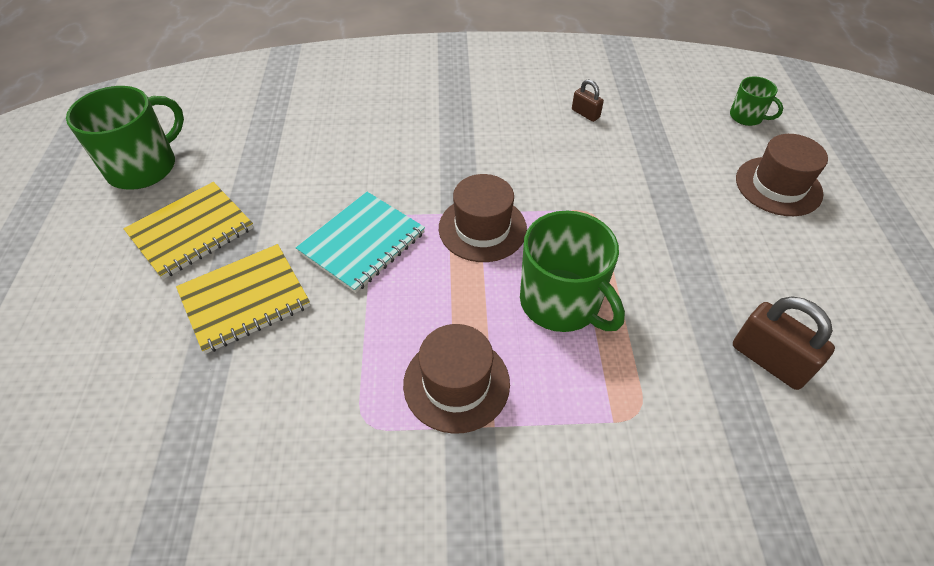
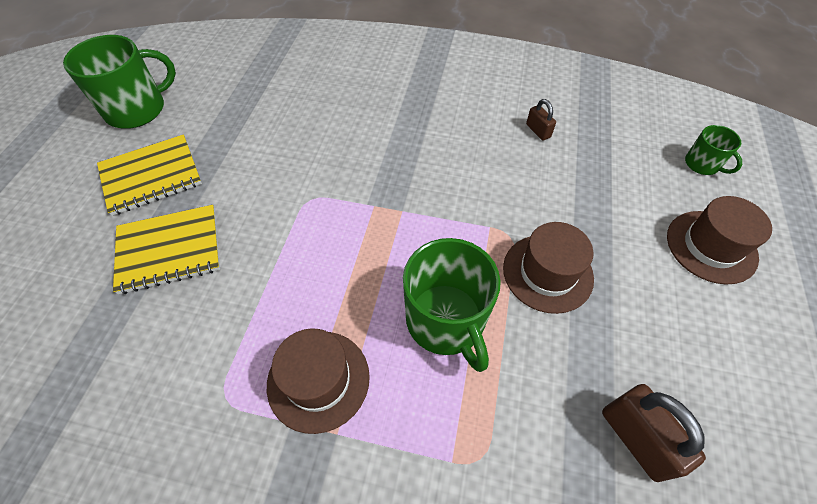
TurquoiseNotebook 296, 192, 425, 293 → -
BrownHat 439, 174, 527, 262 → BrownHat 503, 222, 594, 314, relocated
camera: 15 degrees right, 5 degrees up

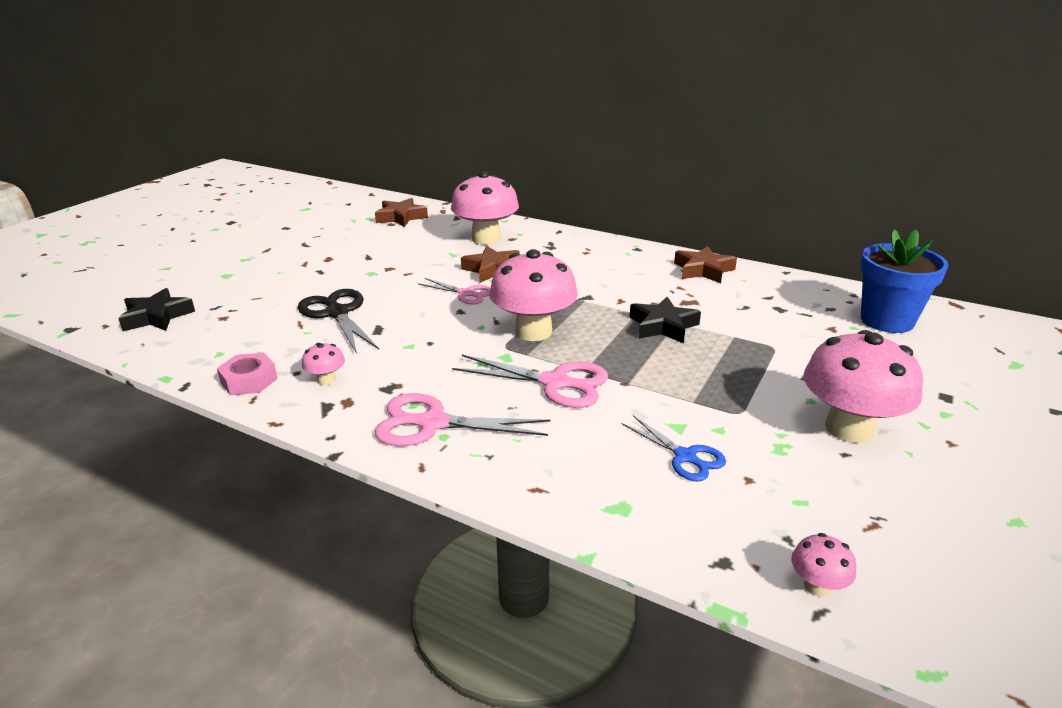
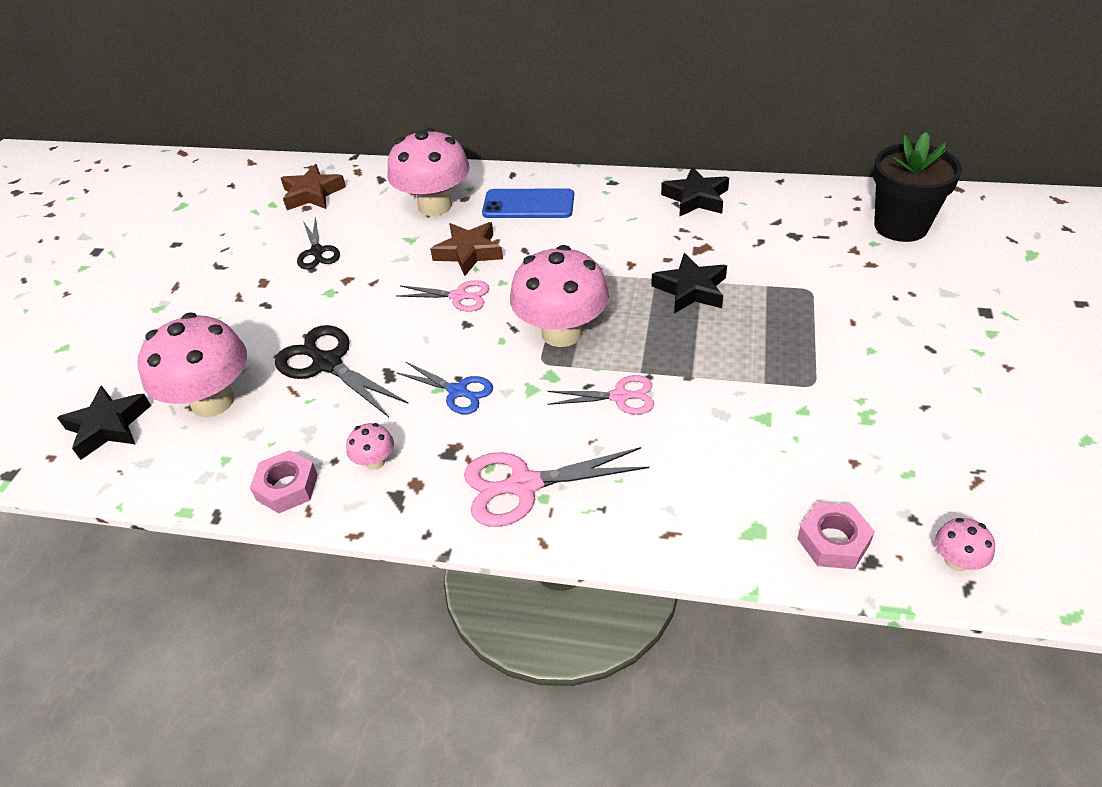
- → BlackScissors 297, 217, 340, 269
- → BluePhone 482, 188, 574, 218
- → PinkNut 797, 502, 875, 569
BlueScissors 622, 415, 726, 481 → BlueScissors 396, 362, 493, 414, relocated
PinkMushroom 804, 330, 923, 443 → PinkMushroom 137, 313, 247, 417, relocated
BrownStar 674, 246, 737, 283 → BlackStar 661, 167, 729, 217
BlueFlowerPot 860, 229, 948, 333 → BlackFlowerPot 873, 132, 962, 242
PinkScissors 452, 355, 608, 408 → PinkScissors 547, 375, 654, 415, x0.63
camera: 15 degrees left, 15 degrees up

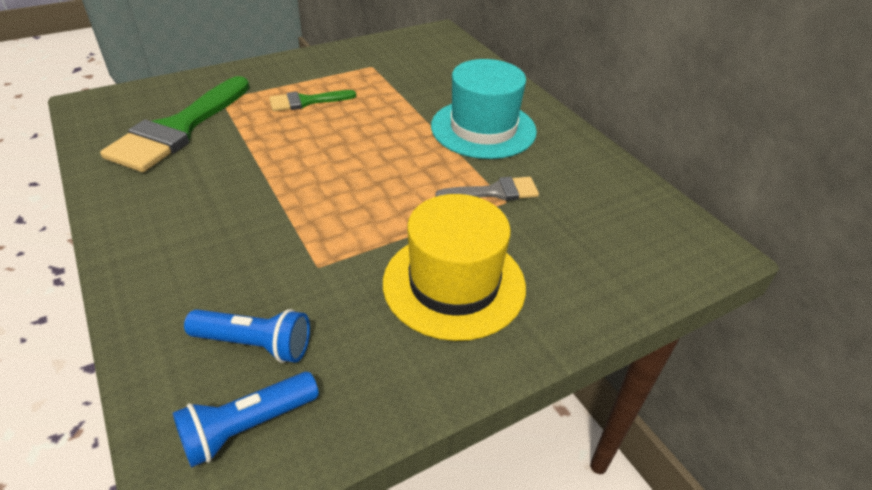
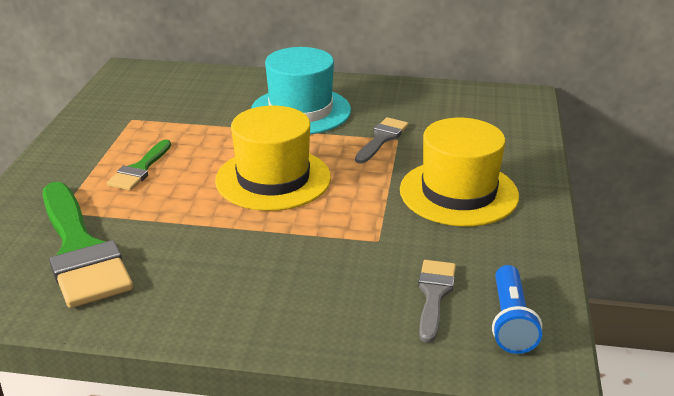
- → YellowHat 215, 106, 331, 211
BlueFlashlight 184, 309, 310, 363 → GreyBrush 418, 260, 456, 343
camera: 50 degrees left, 10 degrees down

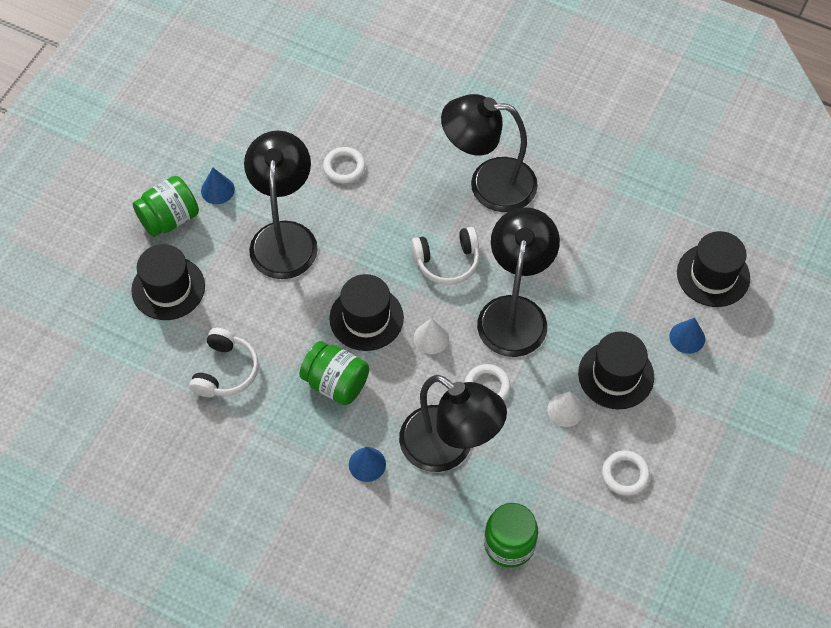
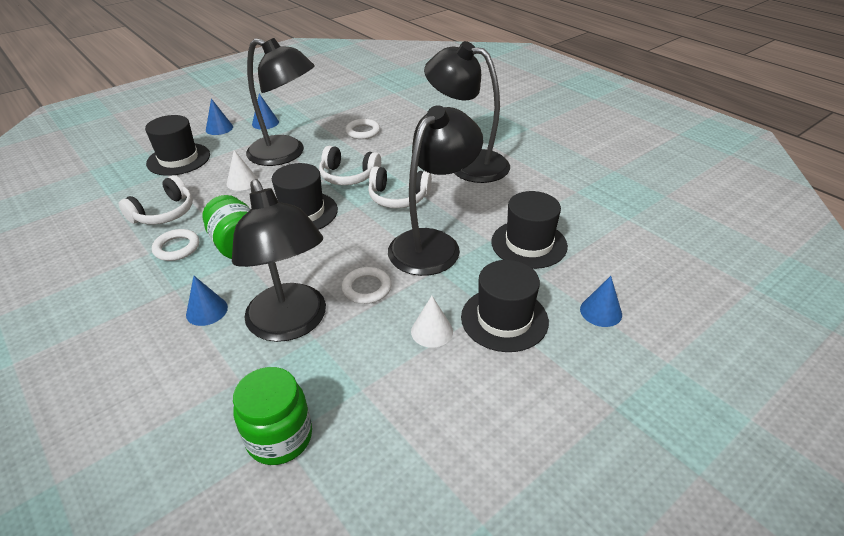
- → WhiteHeadphones 319, 146, 381, 185
WhiteCone 414, 318, 449, 354 → WhiteCone 227, 150, 258, 191, relocated
WhiteRing 602, 451, 650, 496 → WhiteRing 152, 229, 199, 261, relocated
BlackHat 677, 231, 750, 307 → BlackHat 491, 191, 568, 269, relocated
GreenJar 133, 176, 199, 237 → BlueCone 206, 98, 233, 135
BlackLamp 244, 131, 318, 279 → BlackLamp 246, 38, 315, 166, 90 degrees clockwise
camera: 25 degrees right, 20 degrees down

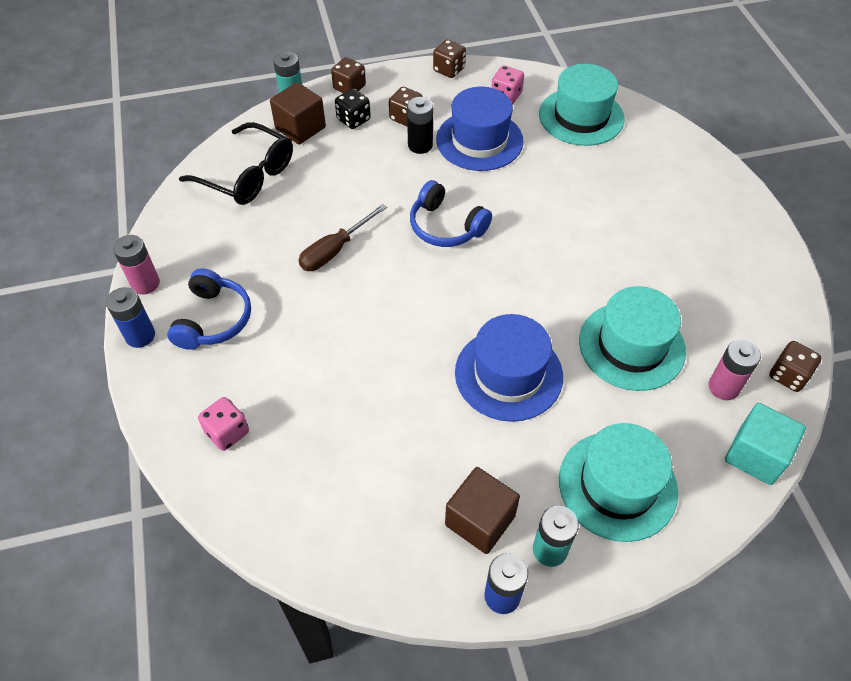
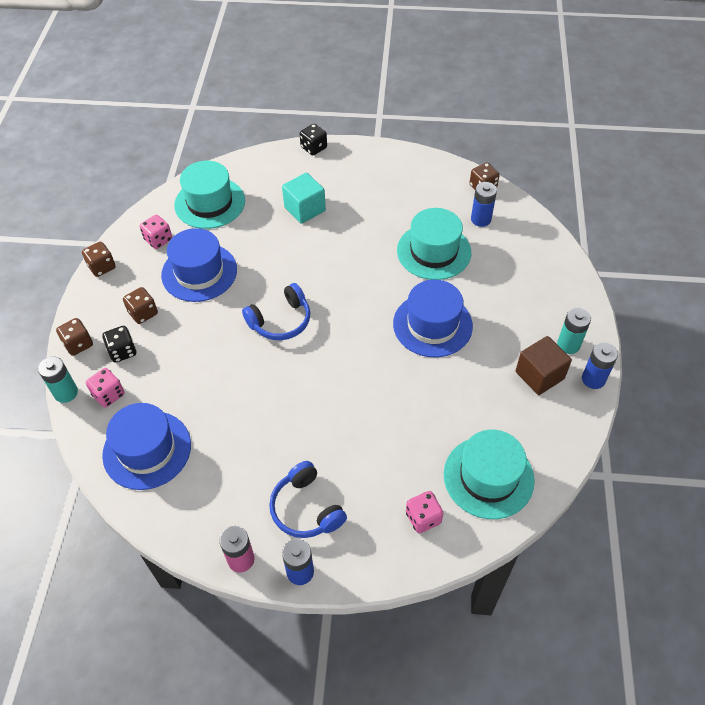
BrownScrewdriver 298, 204, 387, 271 → -
BlackBattery 407, 97, 433, 154 → -
- → BlackDice 300, 124, 327, 155
TurquoiseHat 559, 423, 678, 542 → TurquoiseHat 444, 430, 535, 519, relocated
TurquoiseCube 725, 403, 806, 485 → TurquoiseCube 282, 173, 326, 224, relocated
BlackGlasses 179, 122, 293, 205 → BlueHat 102, 403, 191, 490
BrownCube 270, 82, 326, 145 → PinkDice 86, 368, 124, 407
PinkBattery 709, 339, 761, 400 → BlueBattery 471, 182, 497, 227
BlueHeadphones 167, 268, 251, 350 → BlueHeadphones 269, 461, 347, 538, 150 degrees counterclockwise
camera: 70 degrees left, 0 degrees up

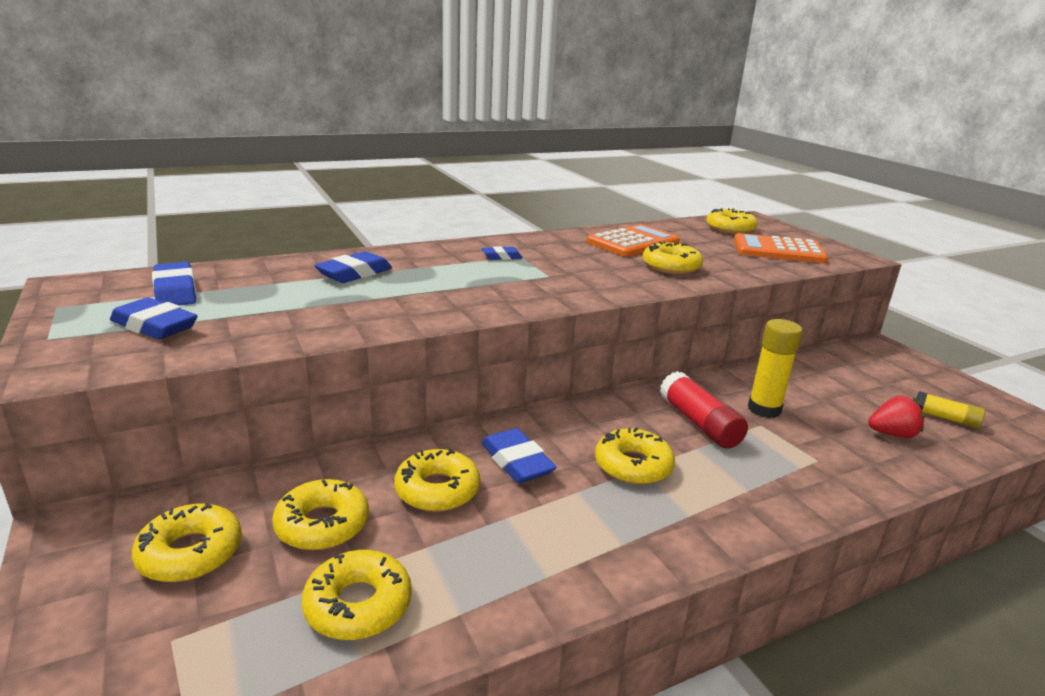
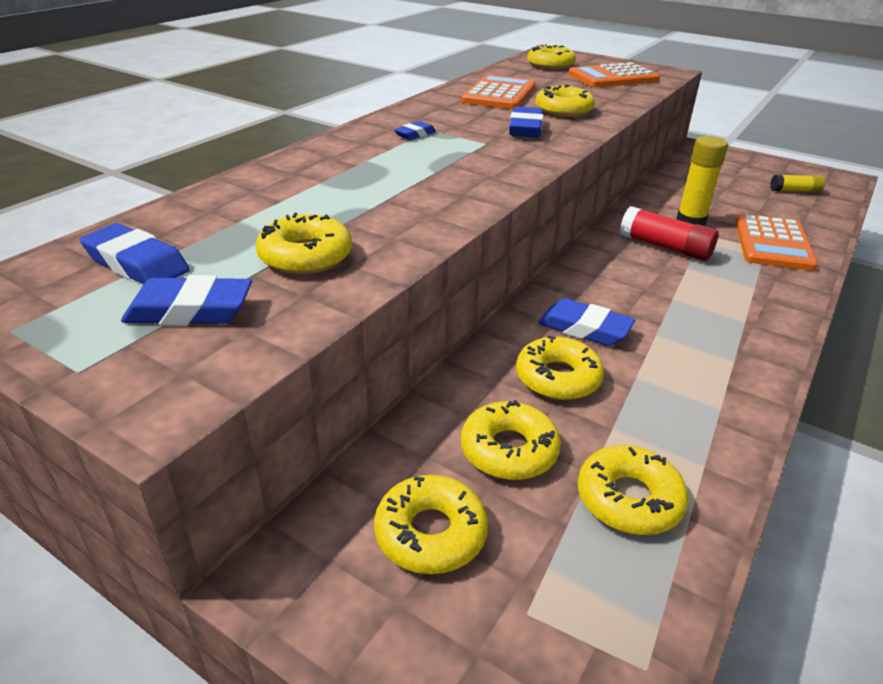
RedStrawberry 868, 395, 925, 438 → -
- → OrangeCalculator 735, 214, 818, 271
BlueEraser 314, 251, 392, 283 → BlueEraser 509, 107, 544, 138, relocated
YellowDonut 595, 427, 675, 485 → YellowDonut 255, 213, 352, 274, relocated
camera: 30 degrees left, 10 degrees up

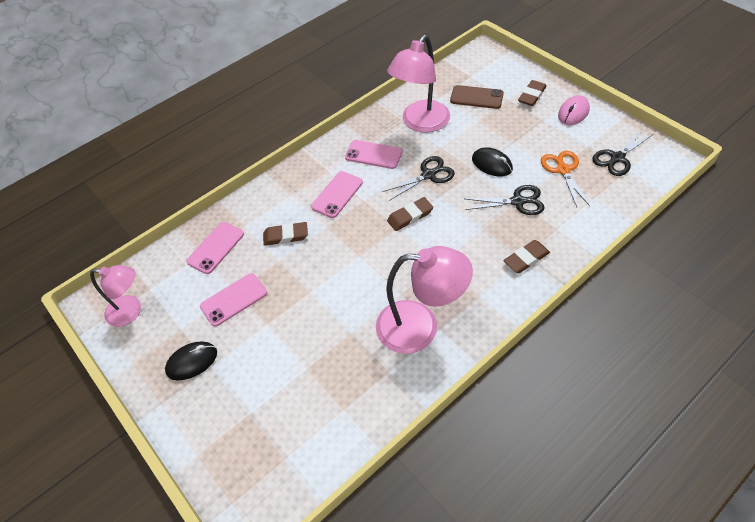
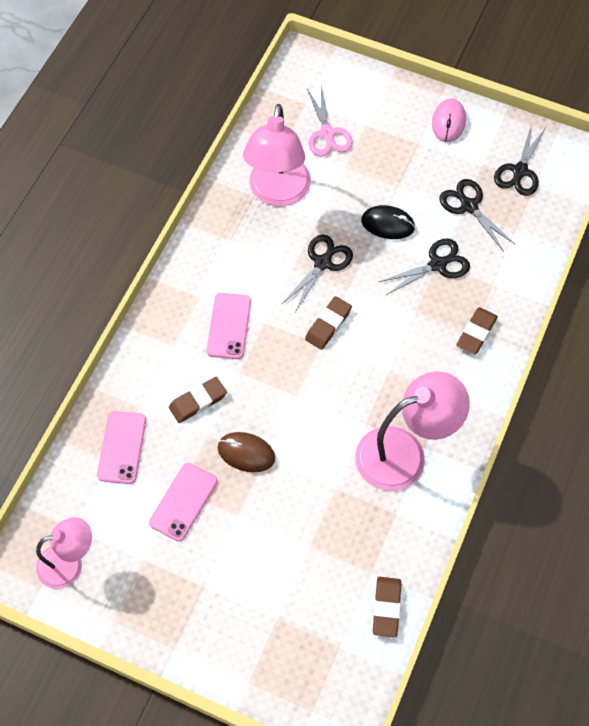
BlackMouse 165, 342, 217, 381 → -
PinkPhone 345, 140, 402, 169 → -
- → BrownMouse 218, 432, 275, 472
BrownEraser 518, 80, 547, 106 → BrownEraser 373, 577, 401, 637, relocated
BrownPhone 450, 85, 504, 109 → PinkScissors 307, 86, 353, 157
OrangeScissors 541, 151, 590, 207 → BlackScissors 439, 179, 516, 252
camera: 30 degrees left, 10 degrees up

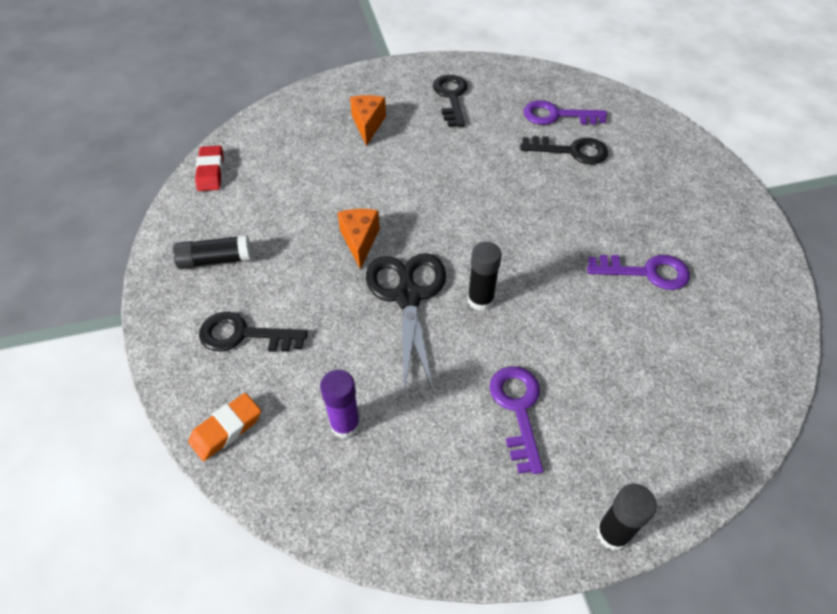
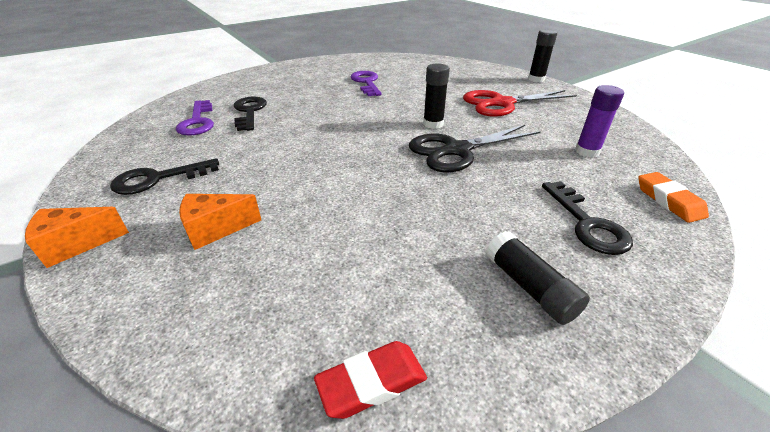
OrangeCheese 337, 209, 380, 270 → OrangeCheese 25, 207, 129, 268, relocated
PurpleKey 490, 366, 543, 474 → RedScissors 463, 90, 577, 117
OrangeEraser 188, 393, 261, 461 → OrangeEraser 638, 172, 709, 223, 45 degrees clockwise
camera: 110 degrees left, 15 degrees down

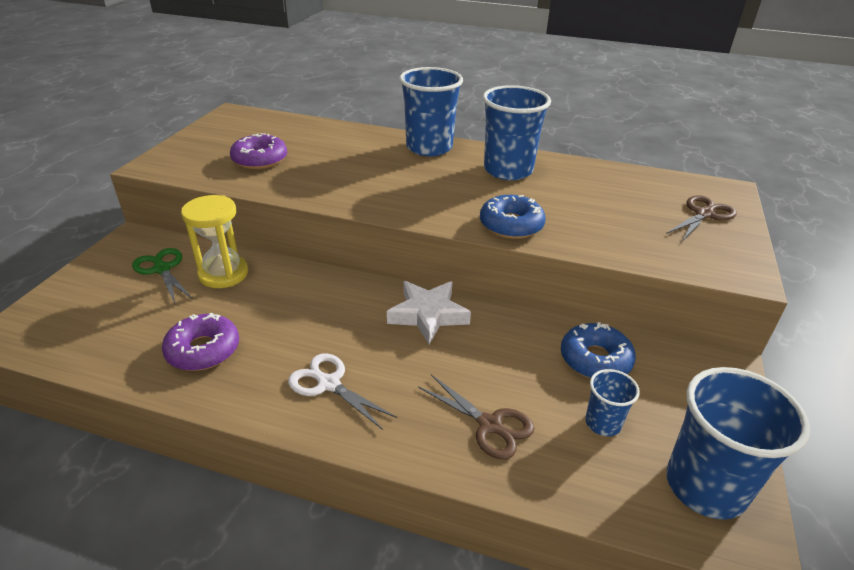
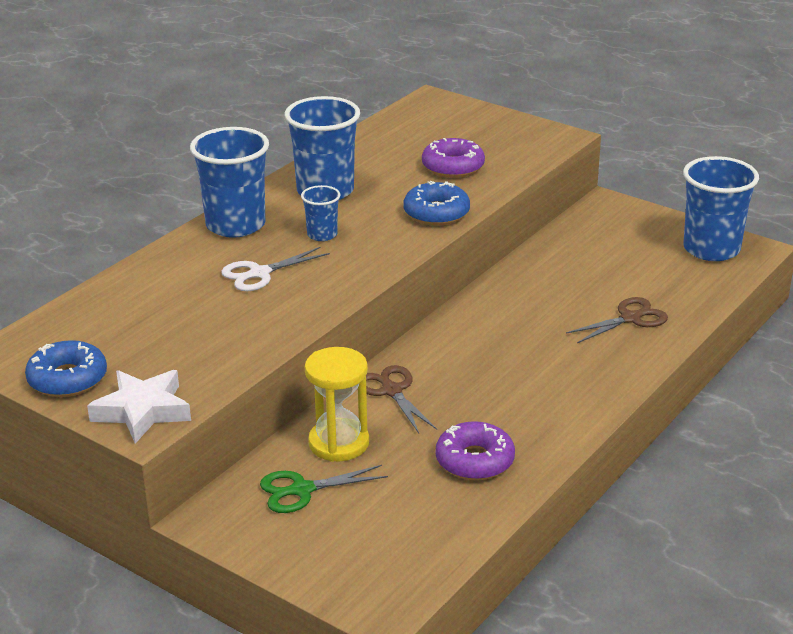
PurpleDonut 230, 133, 287, 169 → PurpleDonut 422, 138, 485, 178, relocated
WhiteScissors 288, 353, 397, 430 → WhiteScissors 221, 247, 330, 291, relocated
WhiteStar 387, 281, 471, 344 → WhiteStar 87, 370, 191, 444, relocated
BlueDonut 561, 322, 636, 379 → BlueDonut 25, 340, 107, 397, relocated
BlueCup 585, 369, 640, 436 → BlueCup 301, 185, 340, 241, relocated
BrownScissors 666, 195, 737, 242 → BrownScissors 366, 365, 437, 433, relocated
camera: 70 degrees left, 5 degrees down

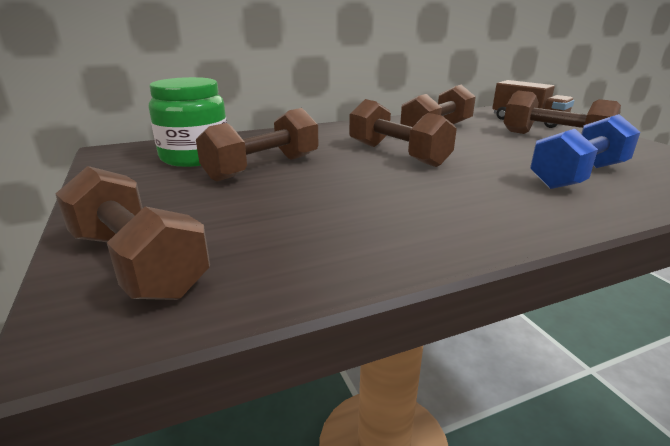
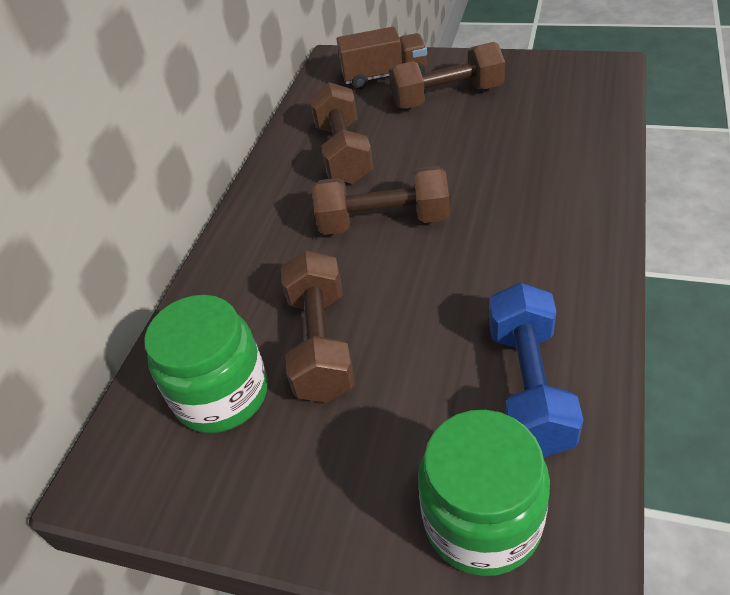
BlueDumbbell 530, 114, 641, 189 → BlueDumbbell 489, 282, 583, 458, relocated
BrownDumbbell 55, 166, 210, 300 → GreenJar 418, 410, 550, 576
camera: 45 degrees left, 20 degrees up

